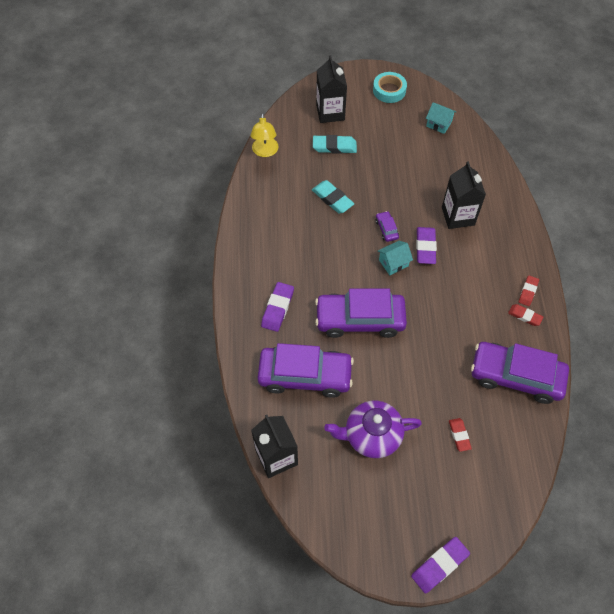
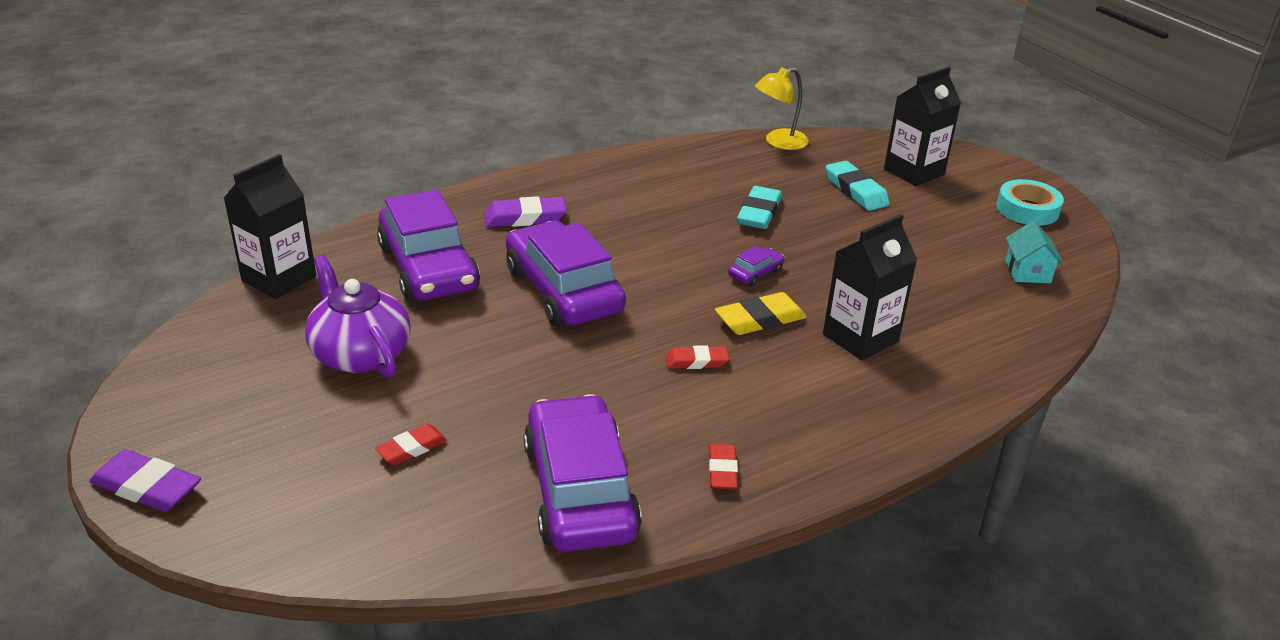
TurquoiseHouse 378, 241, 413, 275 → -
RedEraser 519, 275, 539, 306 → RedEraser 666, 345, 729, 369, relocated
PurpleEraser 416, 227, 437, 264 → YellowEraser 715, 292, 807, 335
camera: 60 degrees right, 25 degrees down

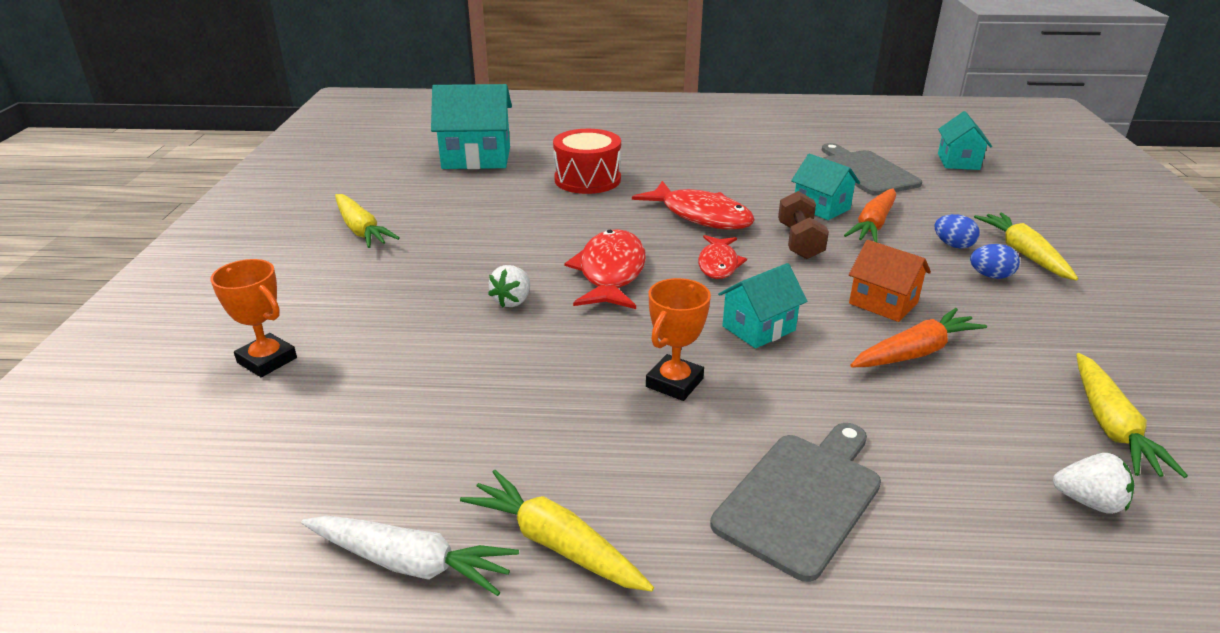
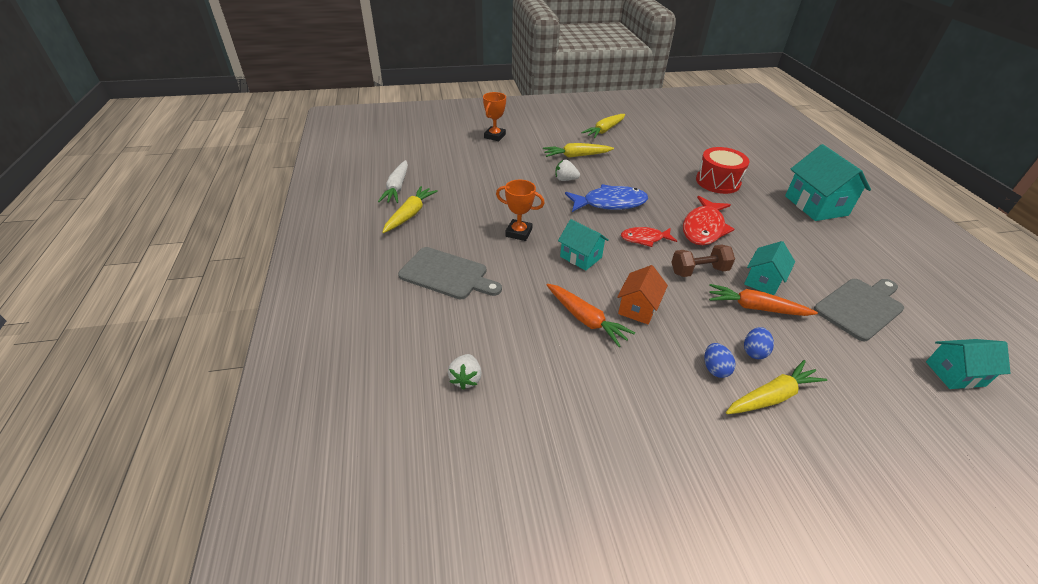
TurquoiseHouse 431, 84, 512, 169 → TurquoiseHouse 785, 144, 871, 221, relocated
YellowCarrot 1076, 353, 1188, 478 → YellowCarrot 543, 143, 614, 158, relocated
RedFish 564, 229, 646, 309 → BlueFish 565, 184, 648, 212
camera: 75 degrees right, 10 degrees up

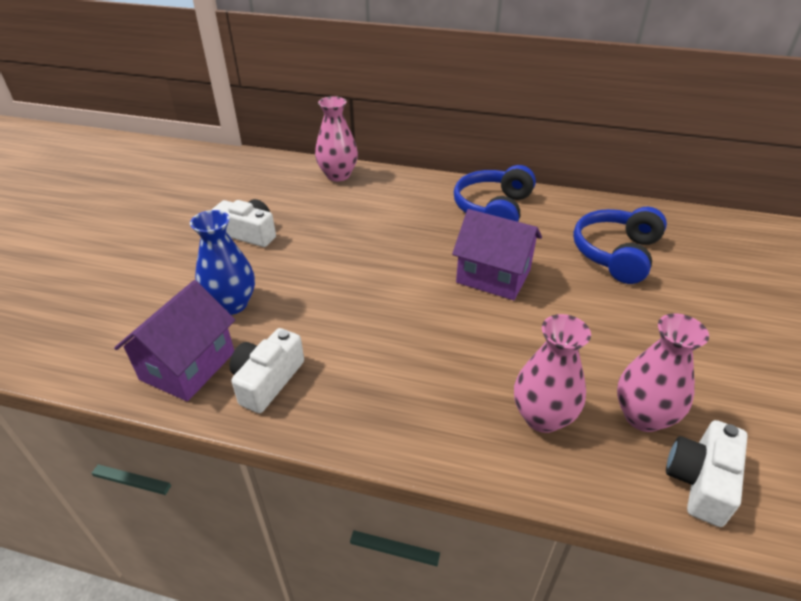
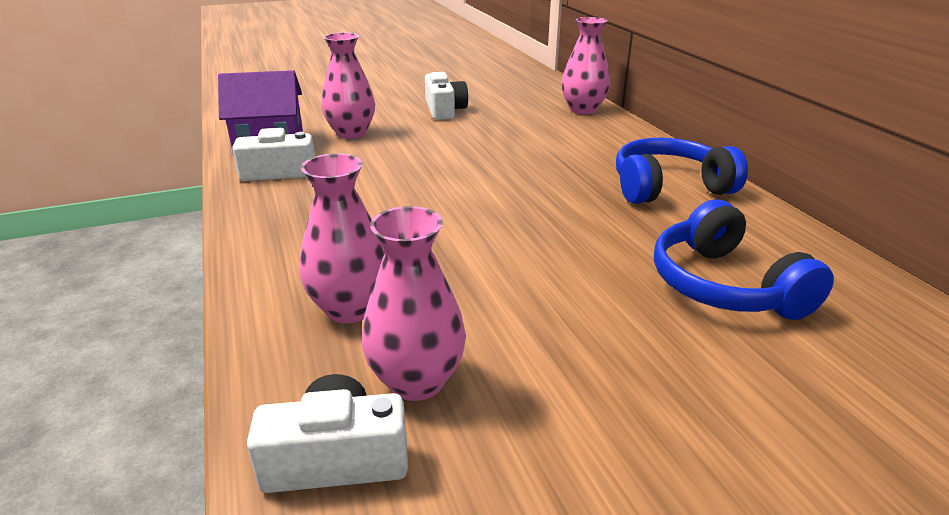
PurpleHouse 452, 209, 542, 300 → -
BlueVase 190, 210, 255, 315 → PinkVase 322, 32, 375, 139
BlueHeadphones 573, 207, 667, 284 → BlueHeadphones 654, 199, 834, 320, 105 degrees counterclockwise
camera: 55 degrees right, 10 degrees down

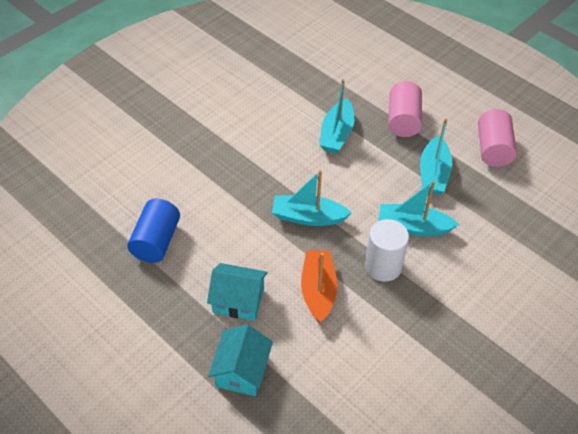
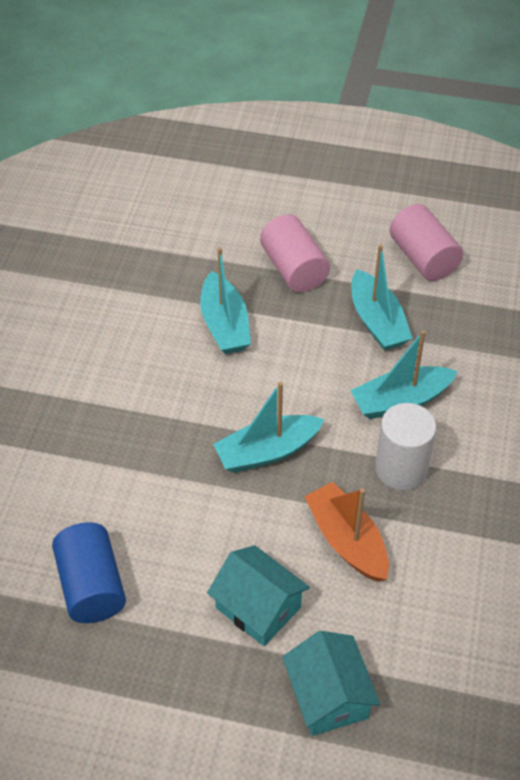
TurquoiseHouse 207, 263, 267, 321 → TurquoiseHouse 207, 545, 310, 646, 60 degrees clockwise
camera: 30 degrees left, 0 degrees up

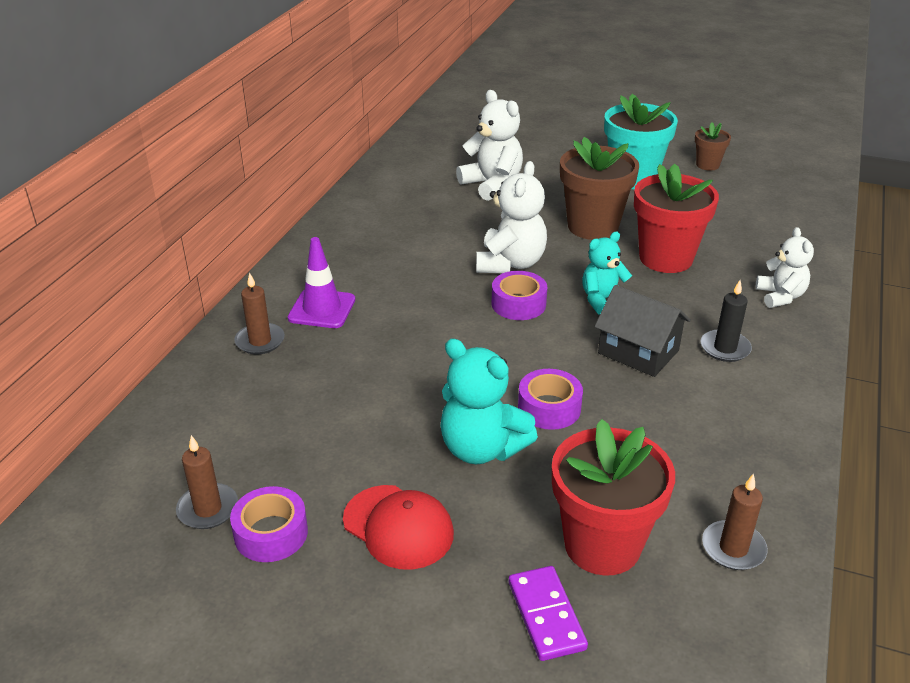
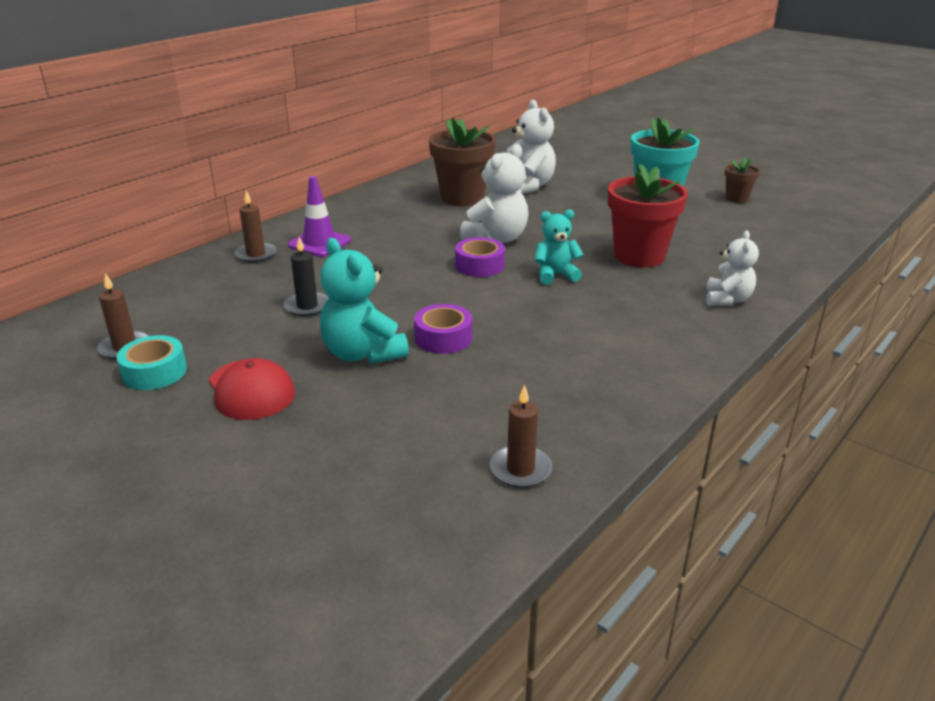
PurpleDomino 509, 566, 588, 661 → -
RedFlowerPot 552, 419, 675, 576 → -
BlackHouse 594, 285, 691, 377 → -
BrownFlowerPot 560, 137, 639, 240 → BrownFlowerPot 429, 117, 496, 206, relocated
BlackCandle 701, 280, 752, 362 → BlackCandle 283, 237, 329, 317, relocated
PurpleTape 230, 486, 308, 562 → TurquoiseTape 117, 335, 187, 390
camera: 20 degrees right, 5 degrees down

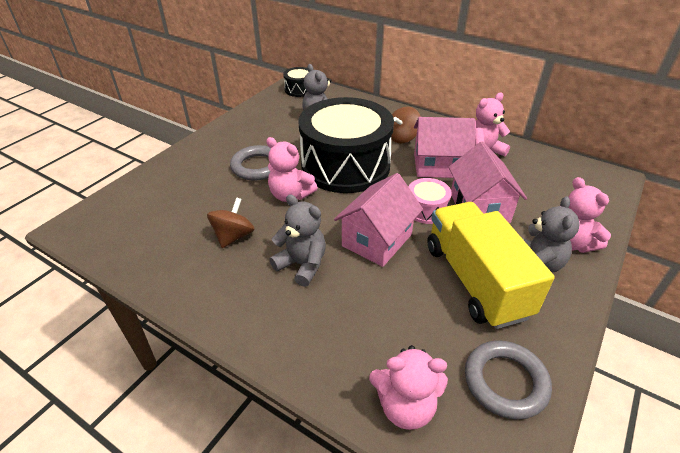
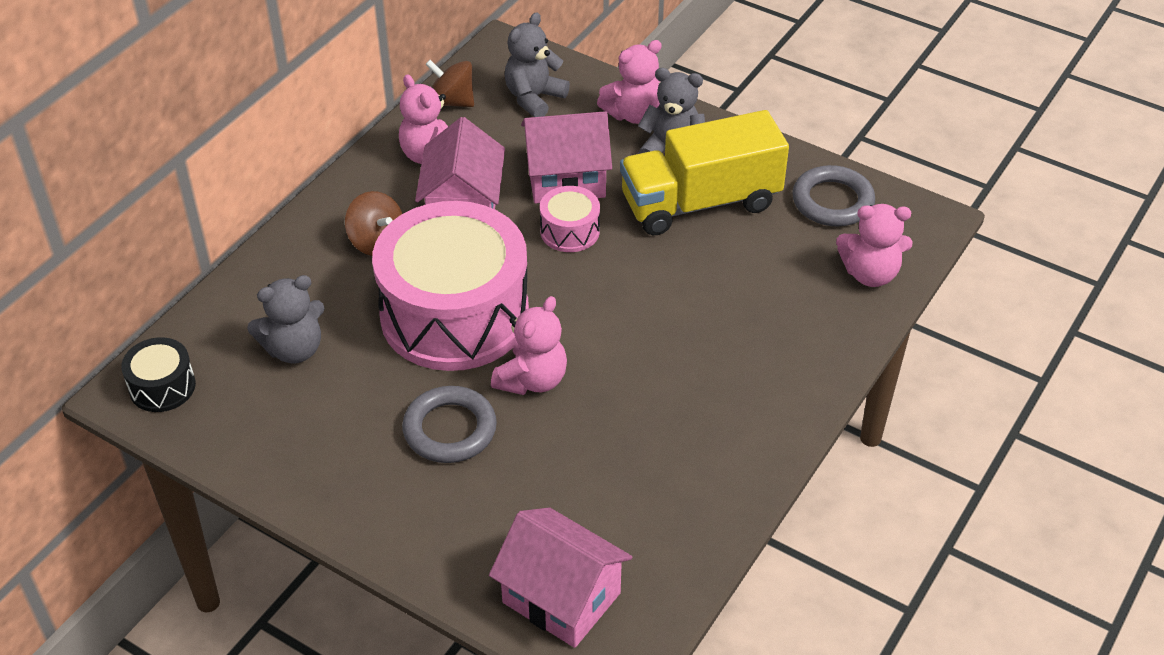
BrownSpinningTop 207, 197, 255, 248 → BrownSpinningTop 426, 60, 474, 107, relocated
GreyTeddyBear 269, 194, 326, 287 → GreyTeddyBear 505, 12, 570, 117, relocated
PinkHouse 334, 173, 423, 267 → PinkHouse 489, 507, 633, 648, relocated
BlackDrum 299, 97, 394, 193 → PinkDrum 372, 201, 529, 371
PinkTeddyBear 369, 345, 448, 430 → PinkTeddyBear 836, 204, 912, 287, 90 degrees clockwise
camera: 90 degrees left, 5 degrees up

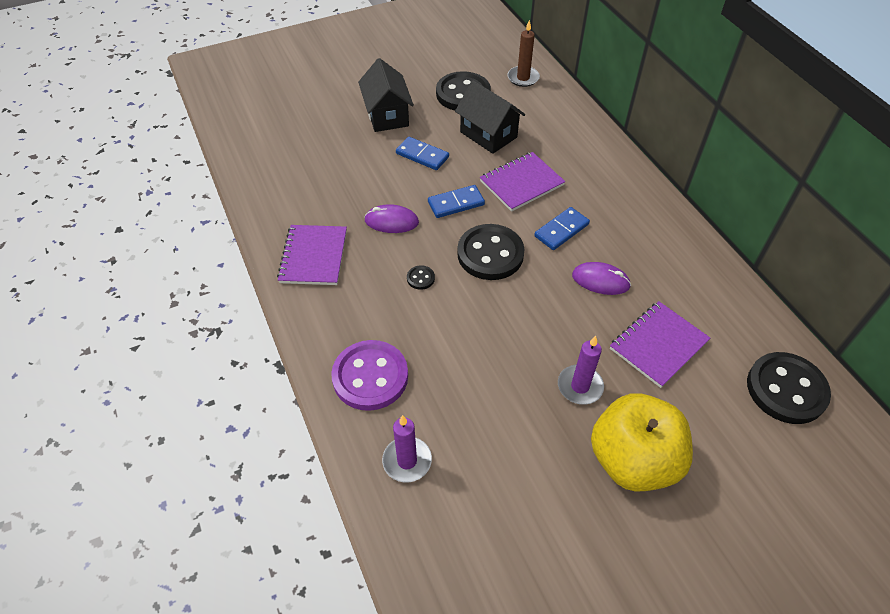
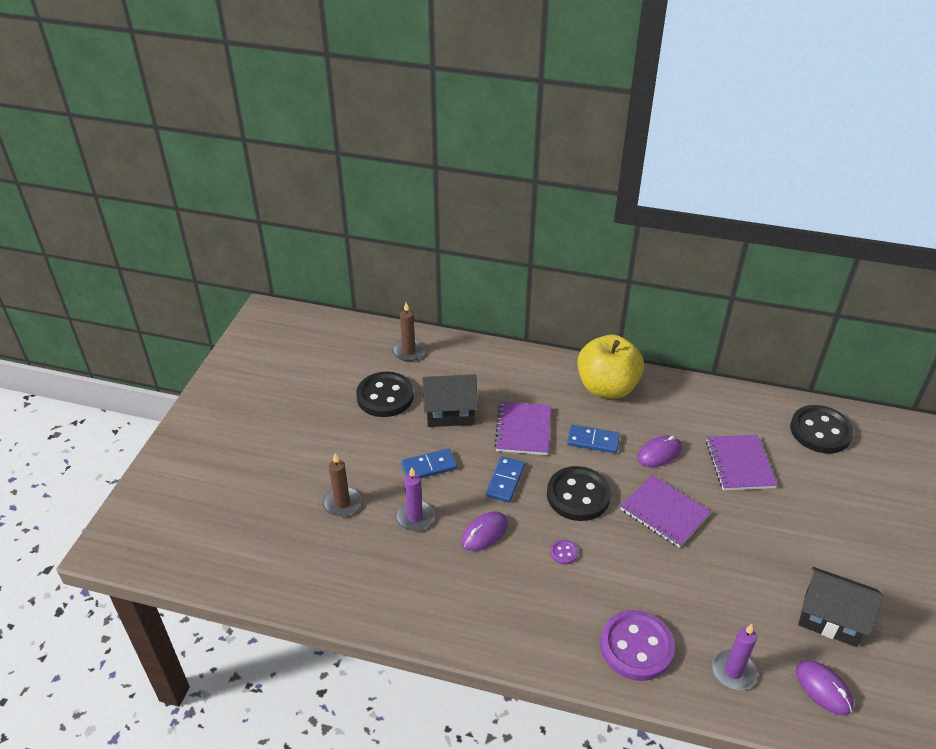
- → BrownCandle 323, 454, 361, 517
- → PurpleMouse 796, 660, 854, 715
PurpleNotebook 277, 225, 347, 285 → PurpleNotebook 620, 475, 711, 548, relocated
BlackHouse 358, 58, 414, 132 → BlackHouse 798, 567, 883, 647, relocated
PurpleCandle 558, 336, 604, 405 → PurpleCandle 395, 467, 434, 531, relocated
YellowApple 591, 394, 693, 492 → YellowApple 577, 335, 644, 399, relocated
BlackButton 407, 265, 435, 290 → PurpleButton 550, 540, 578, 565
BlueDomino 534, 207, 590, 250 → BlueDomino 567, 425, 620, 453, 75 degrees counterclockwise
camera: 50 degrees left, 10 degrees down

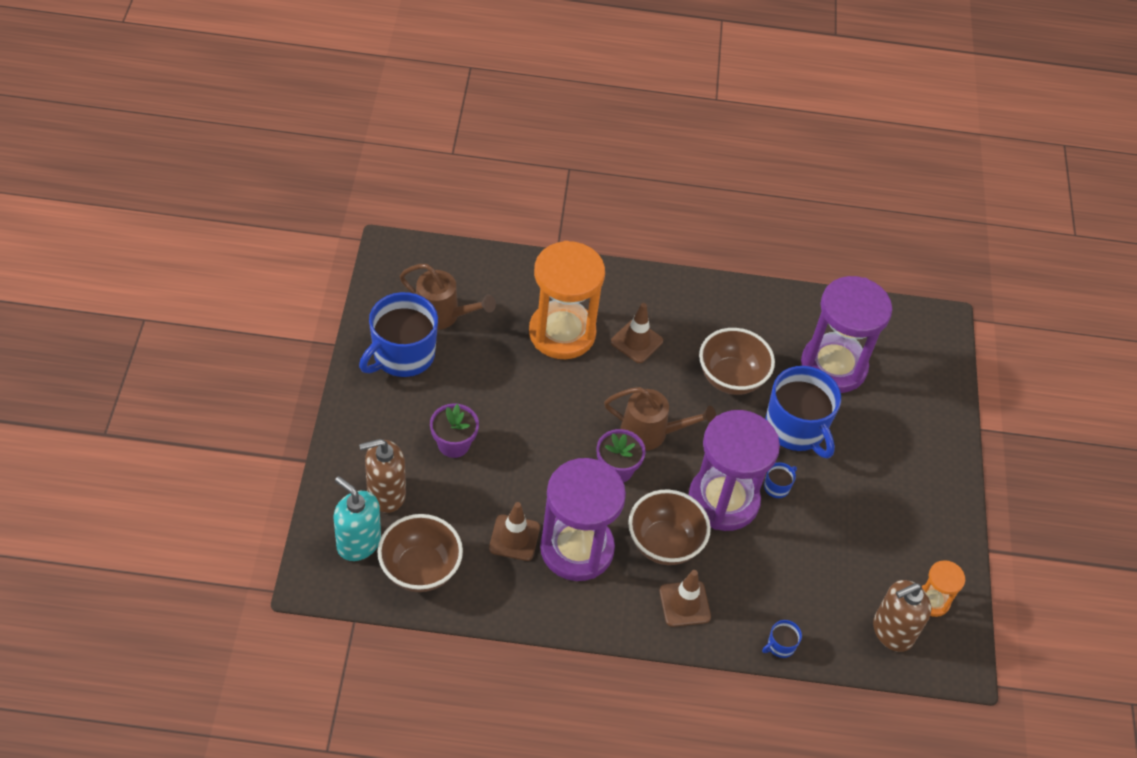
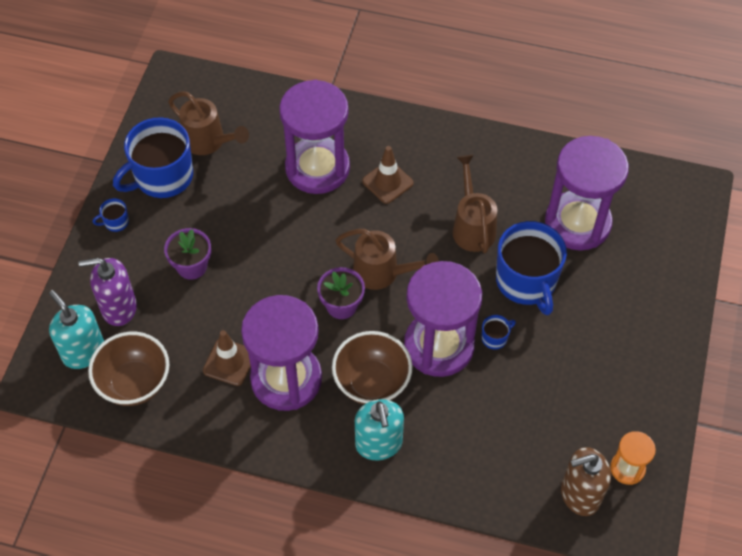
BlueMug 762, 620, 802, 658 → BlueMug 93, 198, 129, 232, relocated
BrownTrafficCone 659, 570, 711, 627 → TurquoiseSoapDispenser 355, 399, 404, 460
BrownBowl 699, 328, 775, 395 → BrownWateringCan 452, 155, 497, 253
BrownSoapDispenser 359, 439, 406, 513 → PurpleSoapDispenser 78, 258, 137, 326
OrangeHourglass 529, 241, 605, 359 → PurpleHourglass 279, 79, 350, 194
camera: 15 degrees right, 5 degrees up

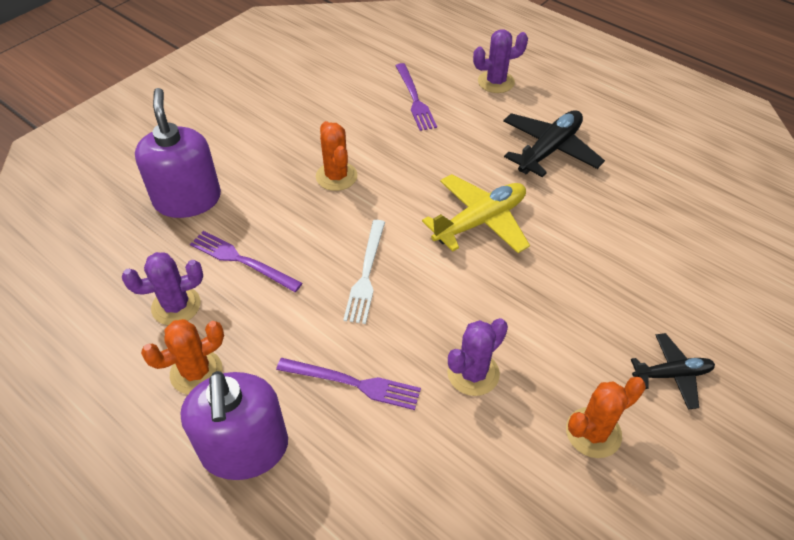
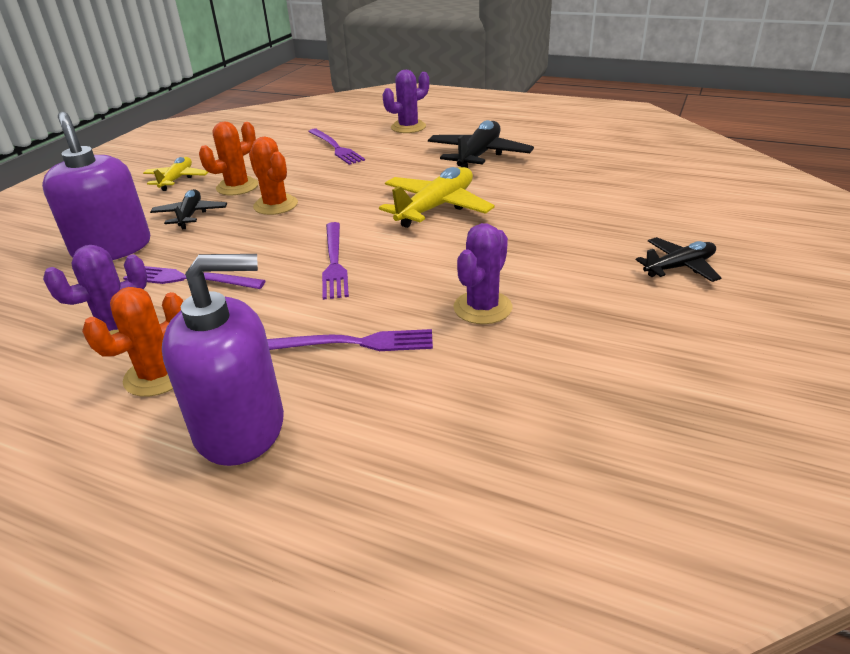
- → YellowPlane 143, 157, 209, 191
- → BlackPlane 150, 189, 227, 229
OrangeCactus 566, 377, 646, 458 → OrangeCactus 199, 121, 258, 195, relocated
WhiteFork 343, 220, 385, 324 → PurpleFork 322, 222, 349, 300
PurpleSoapDispenser 181, 371, 288, 480 → PurpleSoapDispenser 162, 254, 284, 466, 75 degrees counterclockwise
camera: 15 degrees left, 15 degrees down

